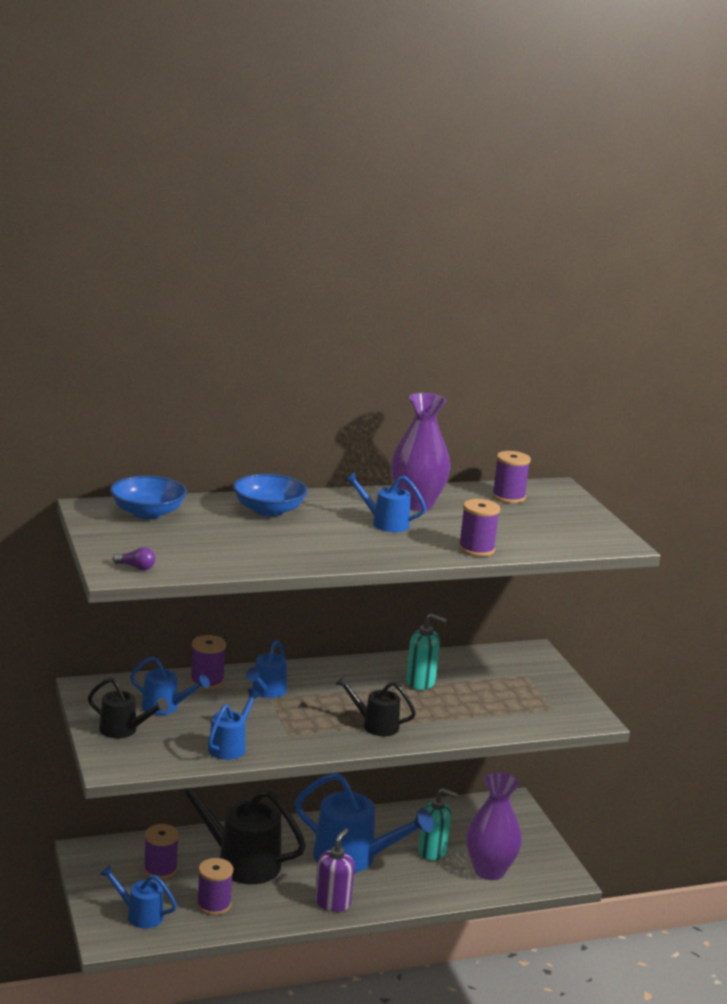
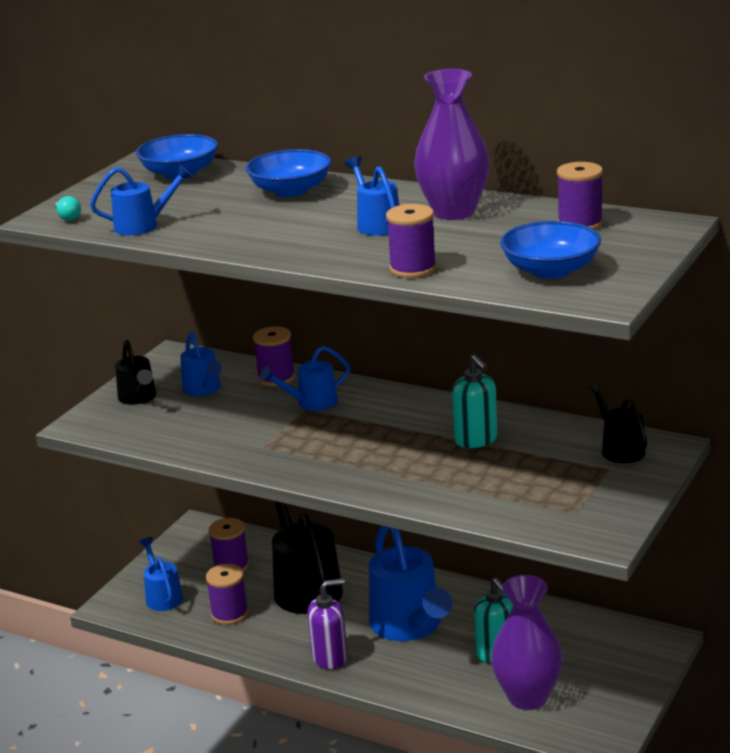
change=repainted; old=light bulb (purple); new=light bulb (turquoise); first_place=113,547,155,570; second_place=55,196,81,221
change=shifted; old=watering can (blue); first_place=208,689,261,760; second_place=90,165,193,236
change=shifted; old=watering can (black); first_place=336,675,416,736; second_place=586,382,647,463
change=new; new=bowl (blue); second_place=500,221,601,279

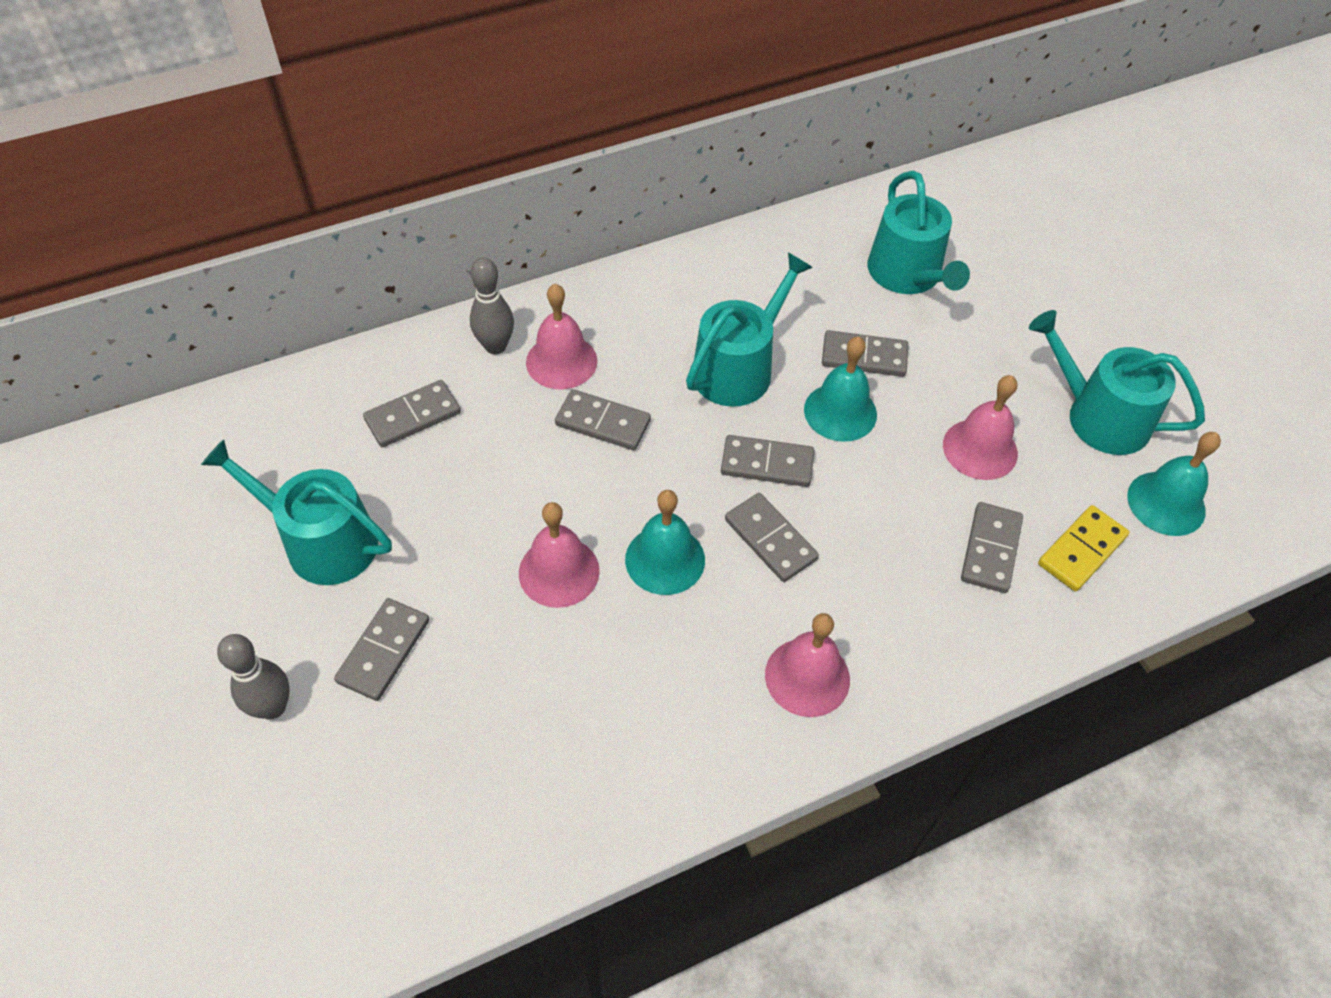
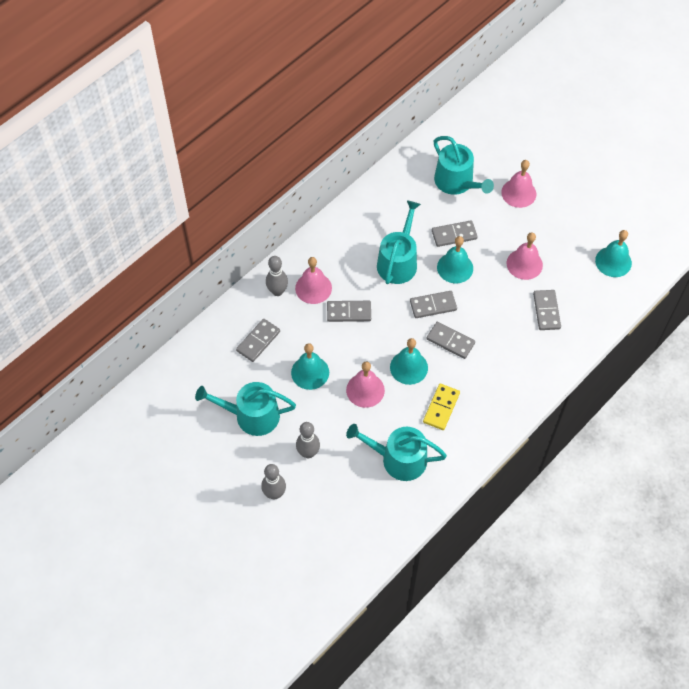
change=swapped; old=domino (grey); new=bowling pin (grey); first_place=334,598,429,701; second_place=296,422,320,458
change=shifted; old=bell (pink); first_place=765,613,850,717; second_place=501,160,536,208
change=shifted; old=watering can (turquoise); first_place=1029,310,1205,455; second_place=346,424,447,481
change=shifted; old=domino (yellow); first_place=1038,505,1129,591; second_place=423,384,460,430
change=new; new=bell (turquoise); second_place=291,343,329,390

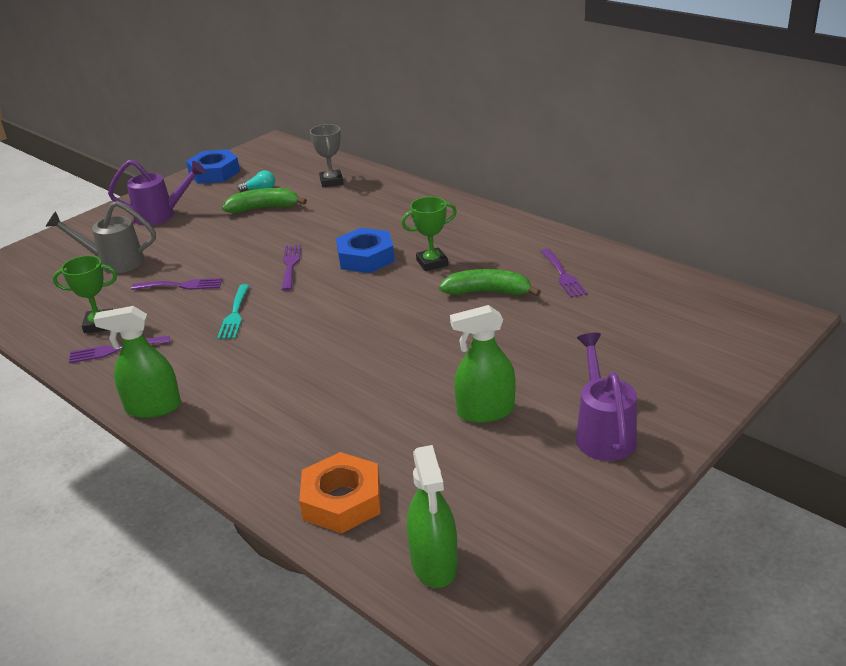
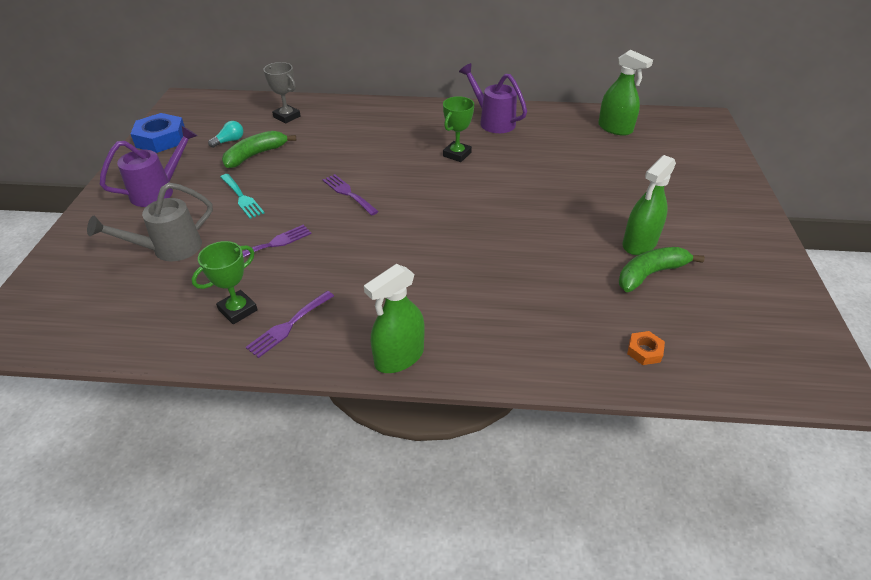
change=shifted; old=fork (turquoise); first_place=217,284,249,339; second_place=220,174,265,219
change=scaled; old=nut (orange); first_place=299,452,381,534; second_place=627,331,665,365; factor=0.49
change=gone; old=nut (blue); first_place=336,228,395,273
change=shifted; old=spray bottle (green); first_place=407,445,458,588; second_place=598,50,653,136
change=shifted; old=banana (green); first_place=439,269,541,296; second_place=619,247,705,292
change=gone; old=fork (purple); first_place=541,248,588,298
change=shifted; old=watering can (purple); first_place=576,333,637,461; second_place=459,63,527,133

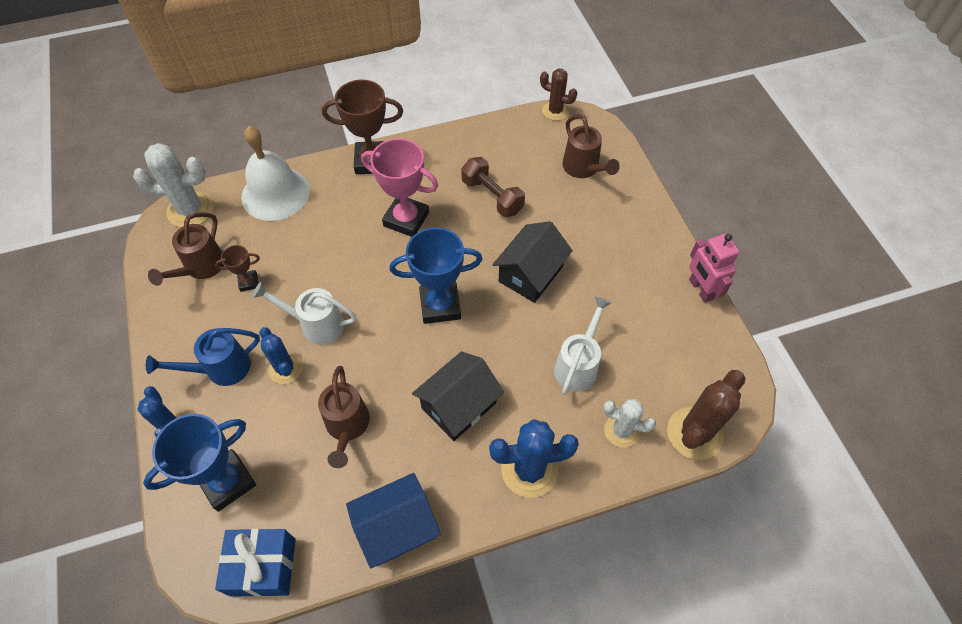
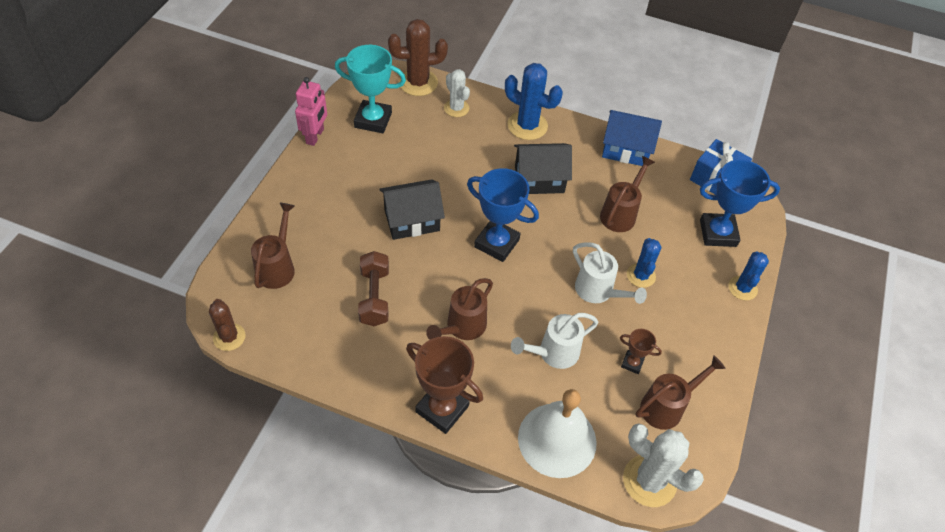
change=gone; old=watering can (blue); first_place=146,328,260,386
change=swapped; old=trophy (pink); new=watering can (brown); first_place=361,138,438,237; second_place=426,278,493,340
change=shifted; old=watering can (white); first_place=554,297,611,395; second_place=511,313,598,369
change=new; new=trophy (turquoise); second_place=335,45,406,133

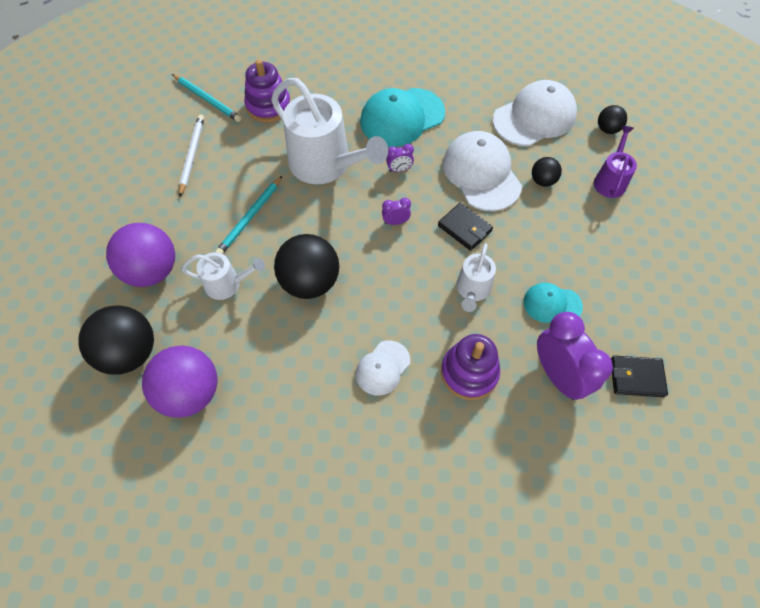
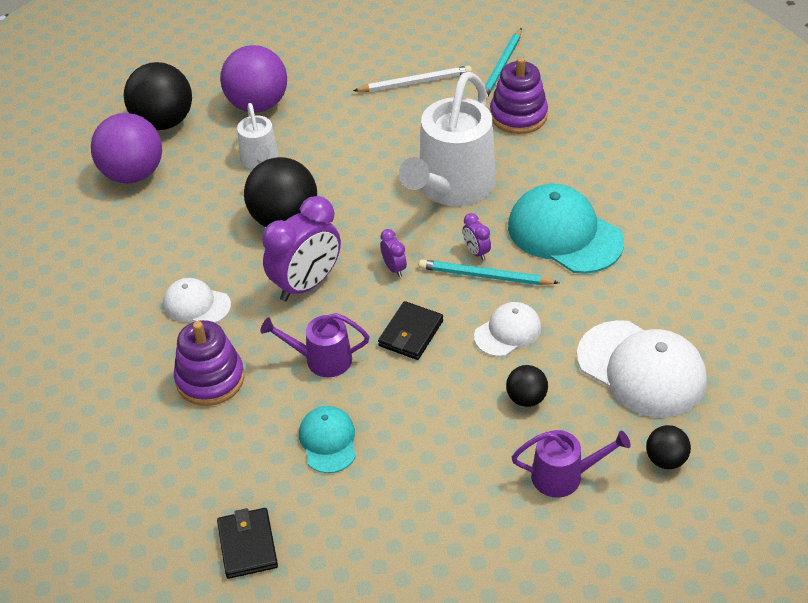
change=shifted; old=pencil (turquoise); first_place=215,176,282,254; second_place=419,259,559,285
change=scaled; old=cap (white); first_place=443,131,522,211; second_place=474,302,541,357; factor=0.55
change=repainted; old=watering can (white); new=watering can (purple); first_place=456,243,496,312; second_place=260,313,369,377
change=shifted; old=clock (purple); first_place=537,312,613,400; second_place=262,196,341,301

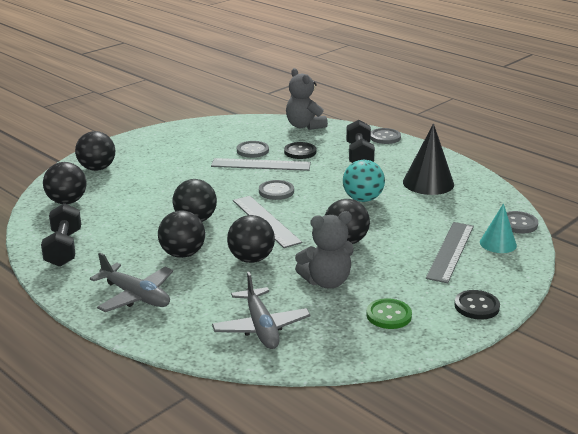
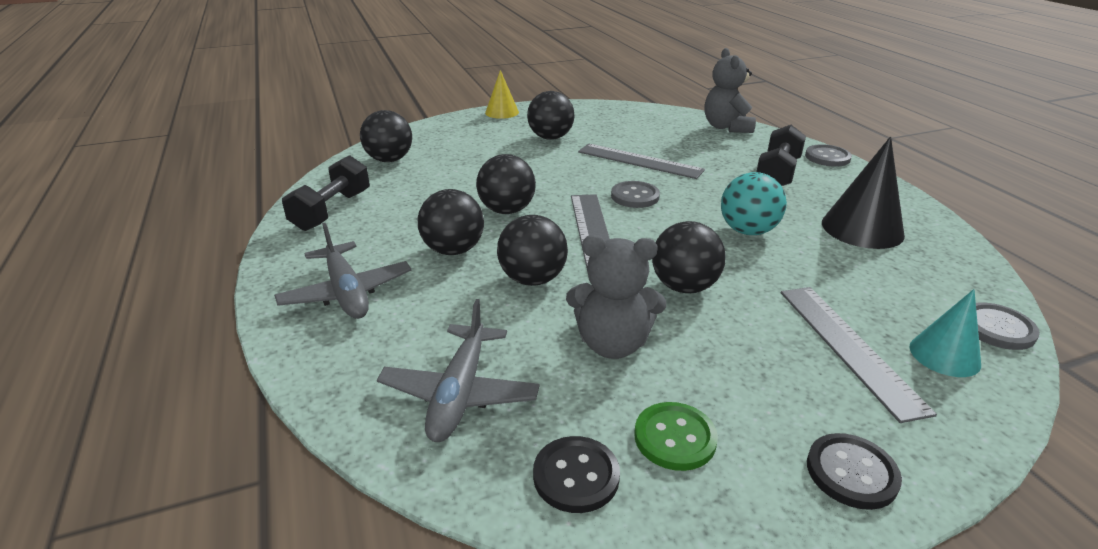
change=shifted; old=ball (black); first_place=75,131,115,171; second_place=527,91,574,140
change=gone; old=button (grey); first_place=237,141,269,158
change=shifted; old=button (black); first_place=284,142,316,159; second_place=533,436,620,513
change=rotated; old=ruler (grey); first_place=426,222,474,283; second_place=781,287,937,423; degrees=-60
change=new; new=cone (yellow); second_place=485,70,519,119

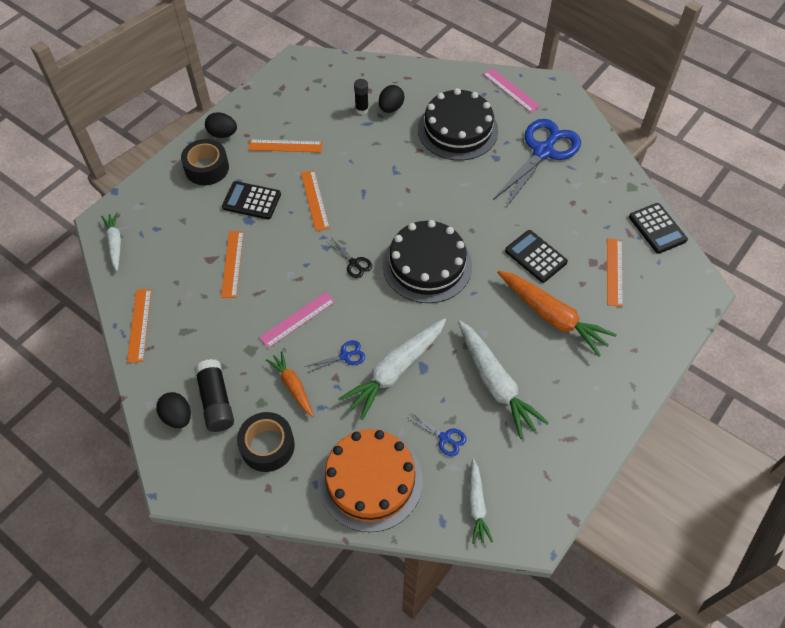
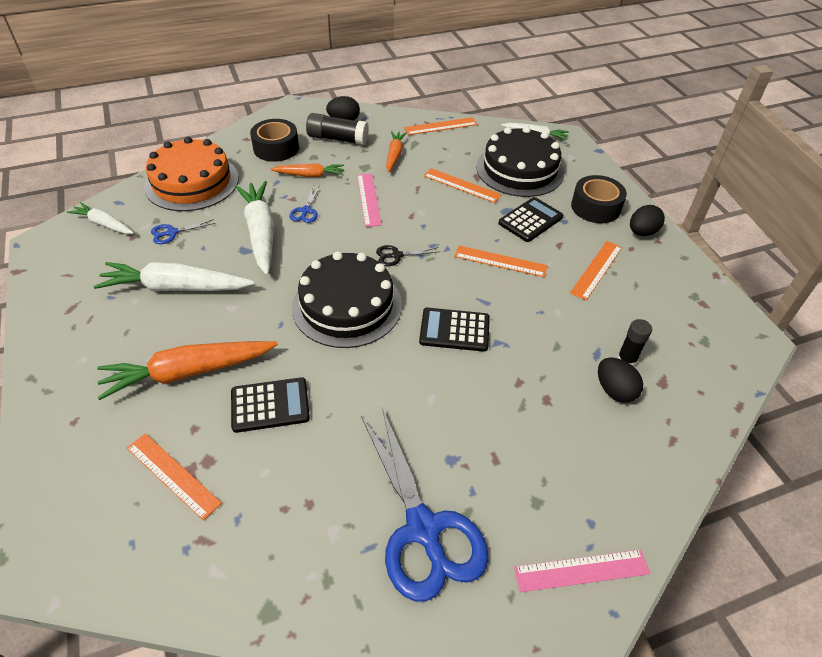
change=rotated; old=ruler (orange); first_place=127,289,152,363; second_place=404,117,477,135; degrees=-45
change=shifted; old=cake (black); first_place=418,88,498,161; second_place=476,126,564,197
change=shifted; old=calculator (black); first_place=629,203,688,254; second_place=419,308,490,352
change=new; new=carrot (orange); second_place=386,131,407,173

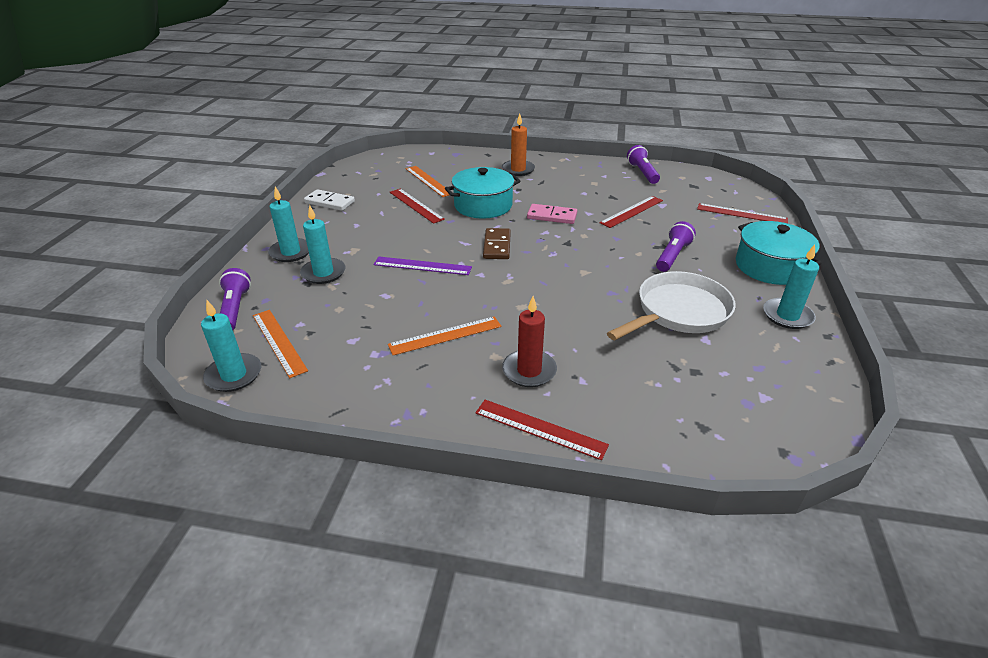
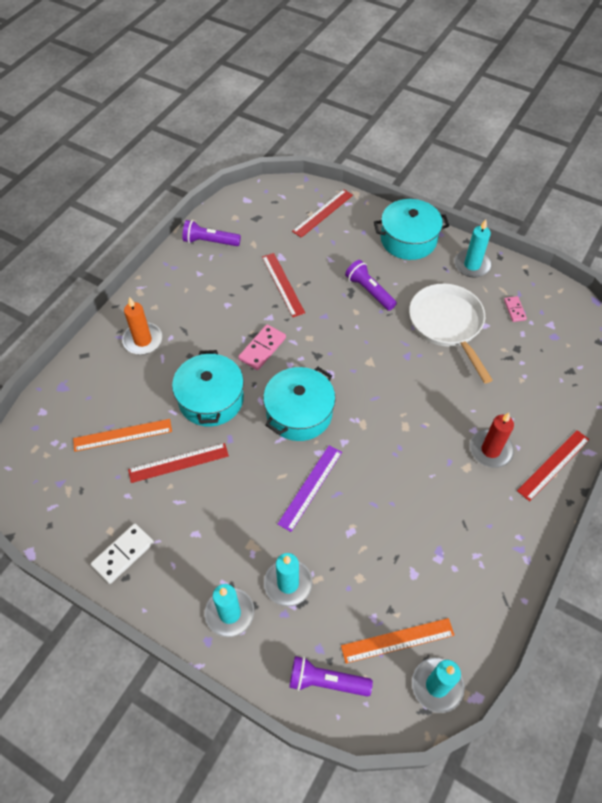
change=gone; old=ruler (orange); first_place=388,316,501,355
change=swapped; old=domino (brown); new=pot (turquoise); first_place=483,228,511,259; second_place=263,367,335,441
change=new; new=domino (pink); second_place=504,296,527,322

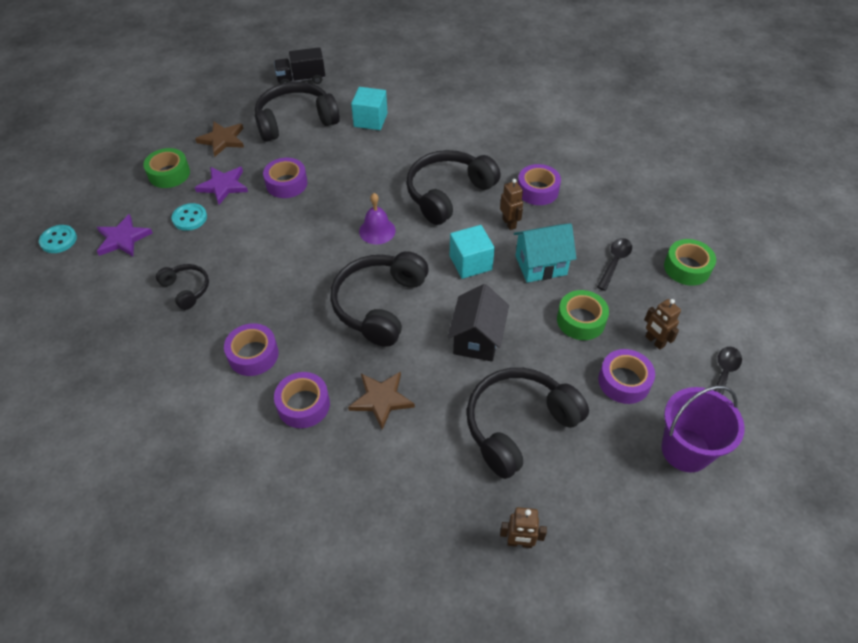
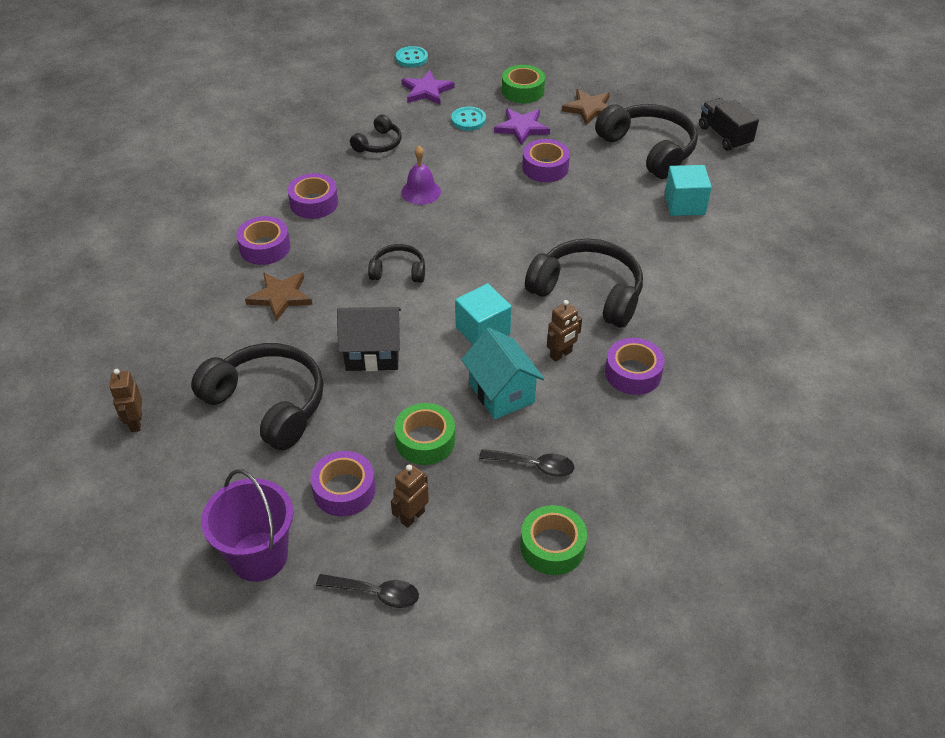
change=scaled; old=headphones (black); first_place=330,251,429,347; second_place=368,244,425,283; factor=0.52
change=shifted; old=bell (purple); first_place=359,193,396,244; second_place=401,146,441,205

